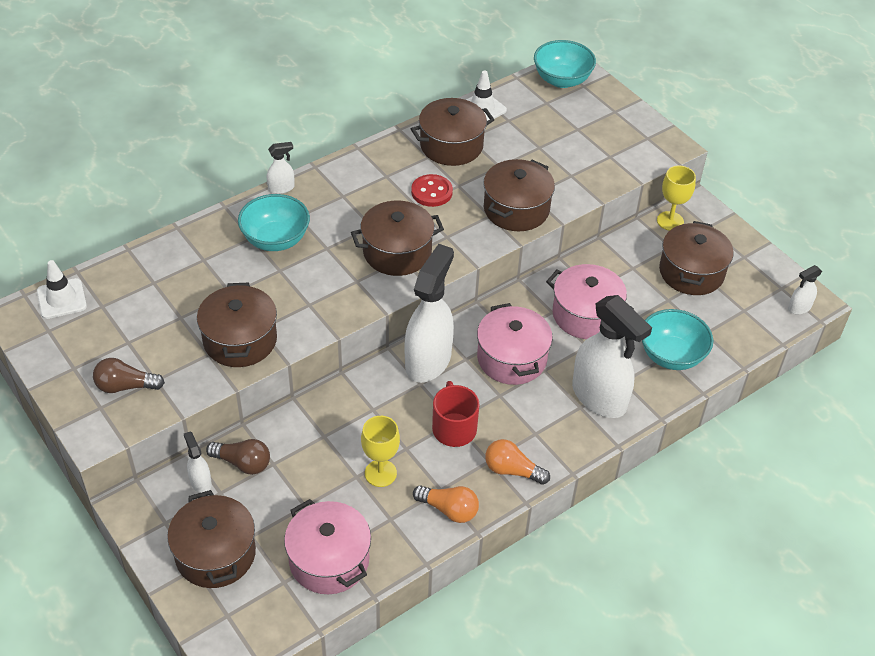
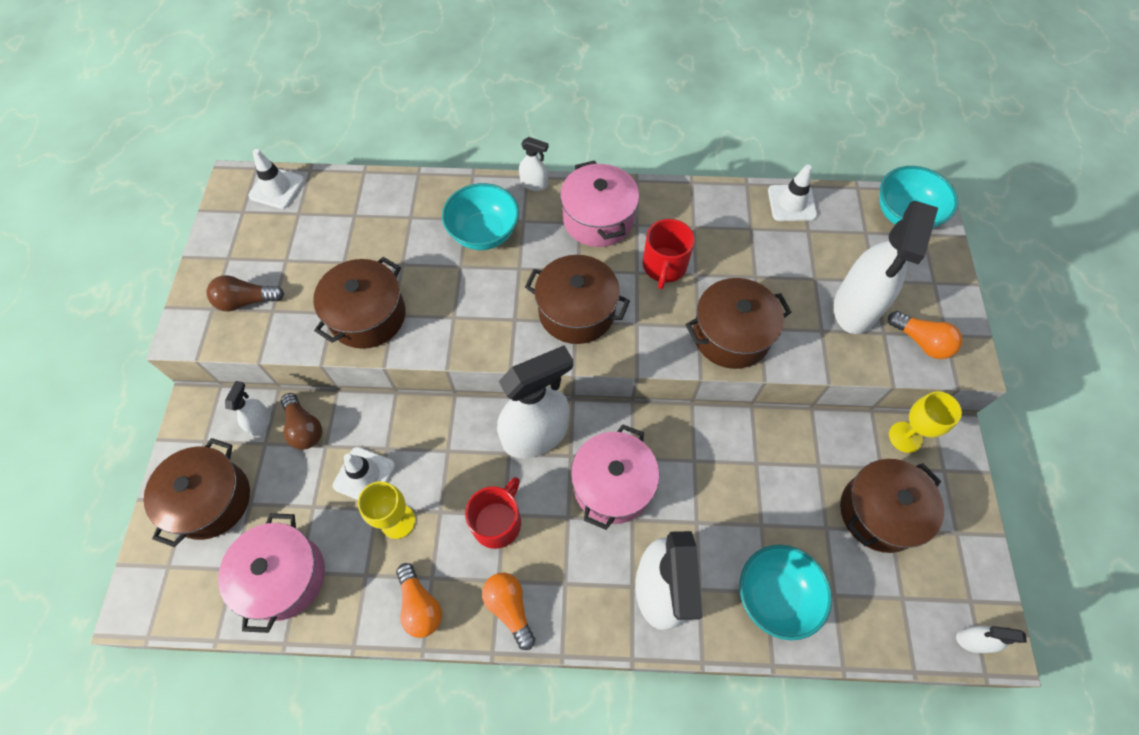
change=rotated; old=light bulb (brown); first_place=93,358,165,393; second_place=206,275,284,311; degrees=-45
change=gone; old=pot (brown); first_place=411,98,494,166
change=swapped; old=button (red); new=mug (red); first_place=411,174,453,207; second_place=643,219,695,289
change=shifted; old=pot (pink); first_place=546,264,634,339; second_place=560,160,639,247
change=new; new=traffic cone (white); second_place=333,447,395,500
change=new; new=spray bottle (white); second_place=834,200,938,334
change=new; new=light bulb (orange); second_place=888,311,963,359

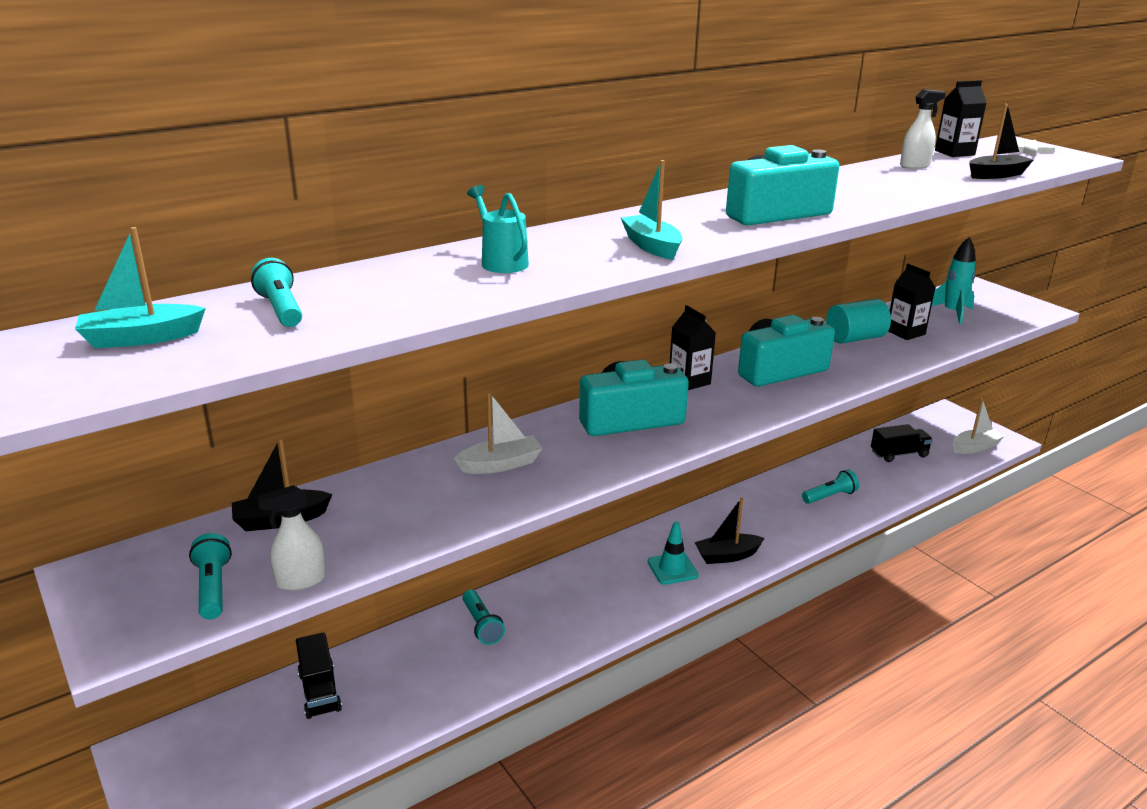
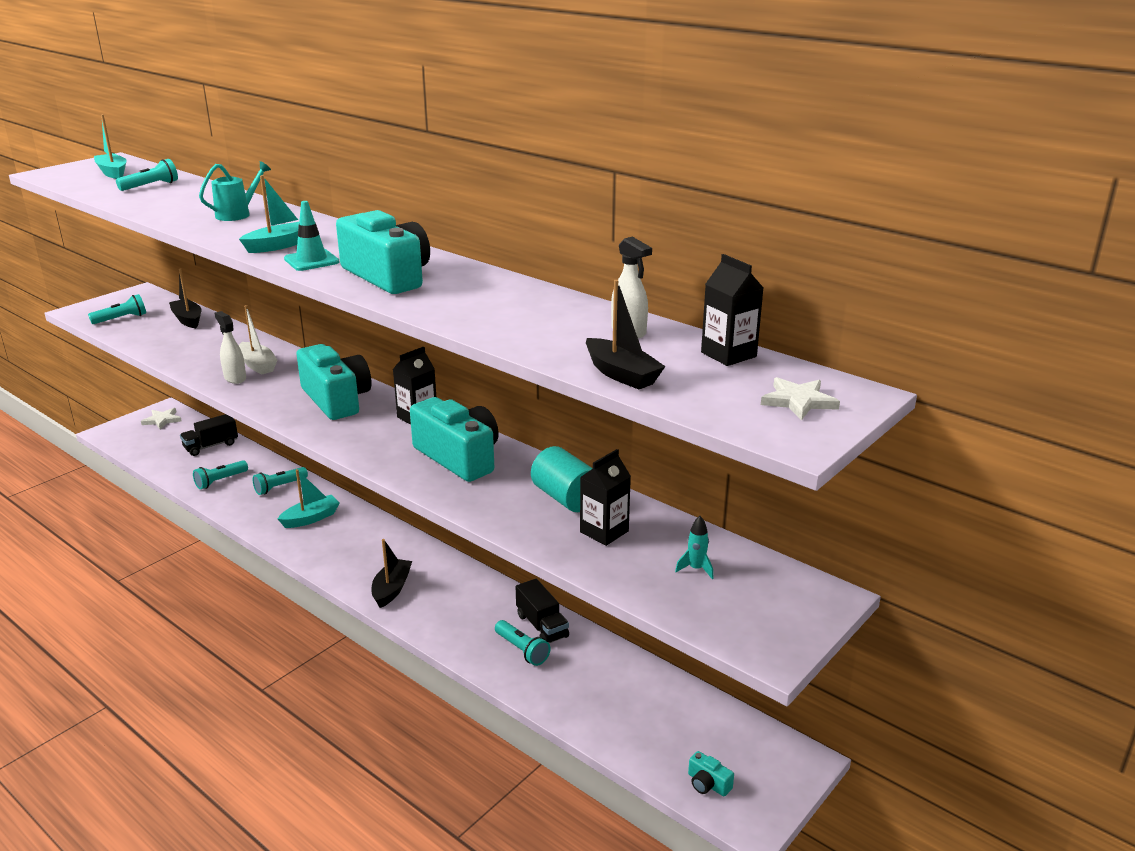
change=shifted; old=spray bottle (white); first_place=258,485,326,591; second_place=215,311,246,384
change=shifted; old=traffic cone (turquoise); first_place=648,521,699,585; second_place=284,201,339,271
change=rotated; old=boat (black); first_place=694,497,765,564; second_place=372,539,412,608; degrees=45
change=shifted; old=truck (black); first_place=871,424,933,462; second_place=516,579,569,643
change=scaled; old=rocket (turquoise); first_place=932,237,976,324; second_place=675,516,714,579; factor=0.57
change=swapped; old=boat (white); new=camera (turquoise); first_place=953,398,1004,454; second_place=688,751,734,796
change=new; new=star (white); second_place=141,408,182,429
change=new; new=flashlight (turquoise); second_place=193,460,248,489
change=new; new=boat (turquoise); second_place=278,469,339,528

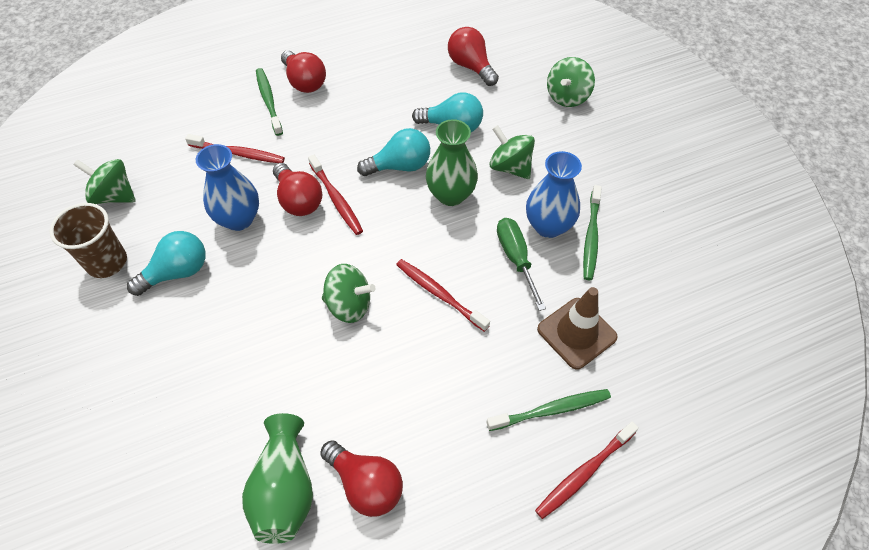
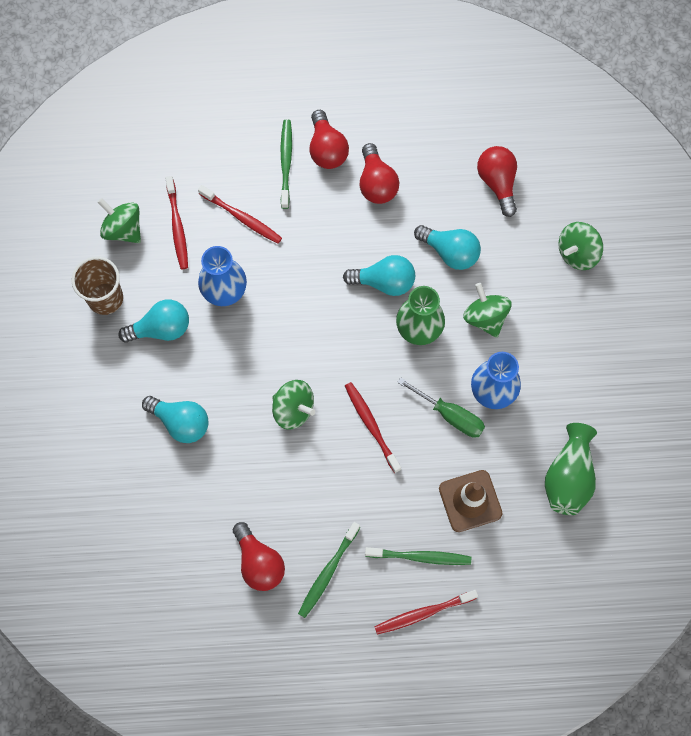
change=shifted; old=vase (green); first_place=242,413,313,544; second_place=545,423,597,515
change=shifted; old=light bulb (red); first_place=273,163,322,216; second_place=360,143,399,204
change=shifted; old=toothbrush (red); first_place=308,155,363,235; second_place=166,176,188,269
change=rotated; old=screwdriver (green); first_place=497,218,546,311; second_place=397,378,485,438; degrees=120
change=shifted; old=toothbrush (green); first_place=583,185,602,280; second_place=298,522,360,618
change=new; new=light bulb (turquoise); second_place=142,396,208,443

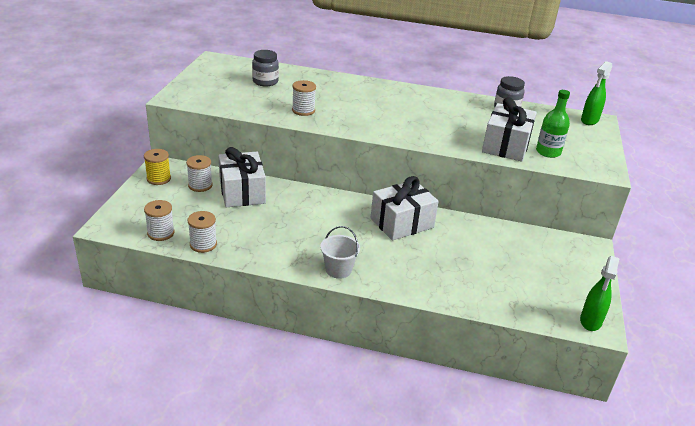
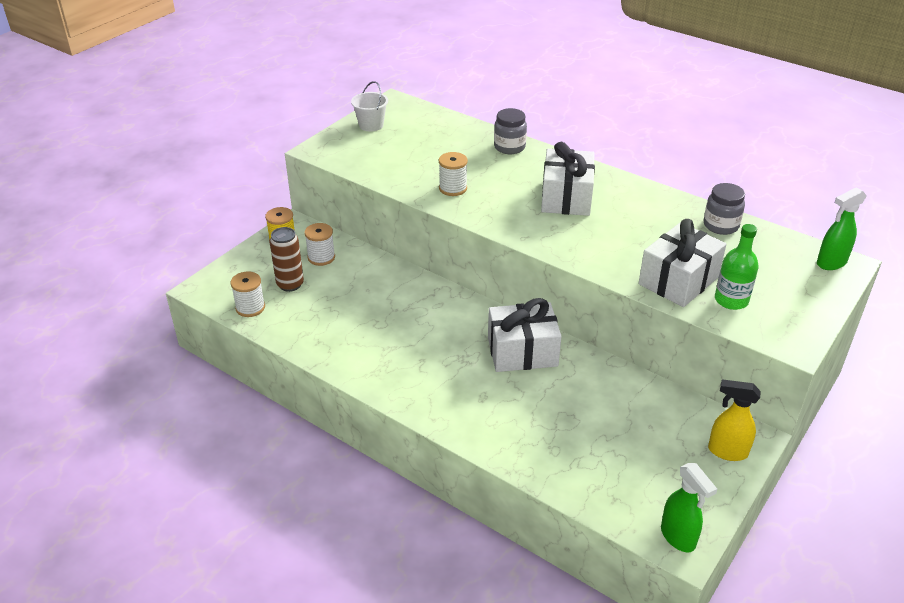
change=gone; old=spool (white); first_place=188,211,217,253
change=shifted; old=gift (white); first_place=218,147,266,207; second_place=541,142,595,216
change=shifted; old=jar (grey); first_place=252,50,279,86; second_place=494,108,527,154
change=shifted; old=bucket (white); first_place=320,226,360,279; second_place=351,81,388,132
change=rotated; old=spray bottle (green); first_place=580,256,620,331; second_place=661,463,717,552; degrees=-75
change=new; new=can (brown); second_place=270,227,304,292
change=new; new=spray bottle (yellow); second_place=708,379,761,461

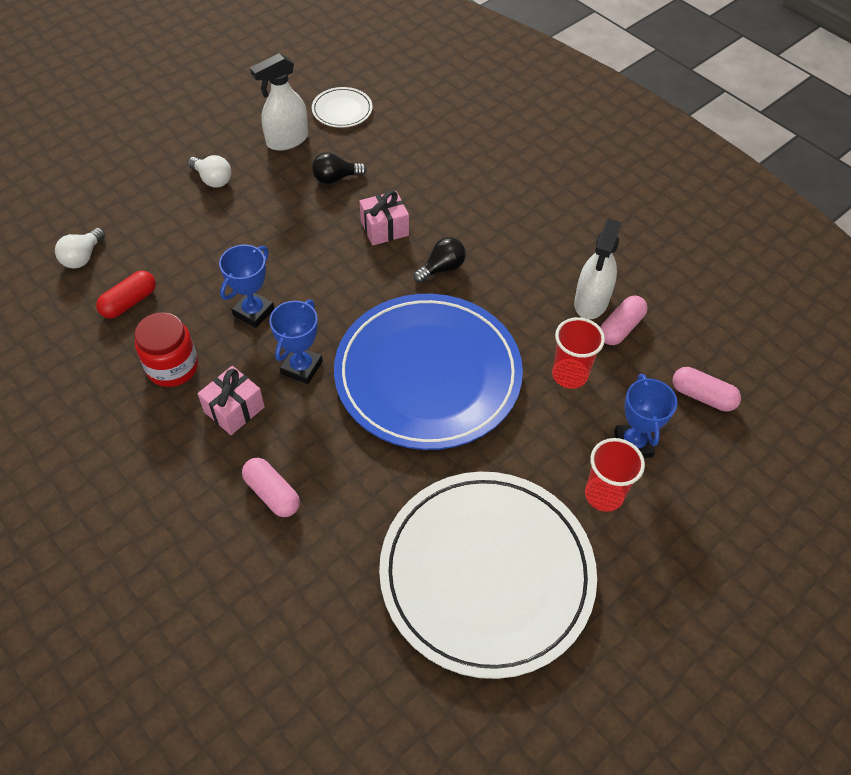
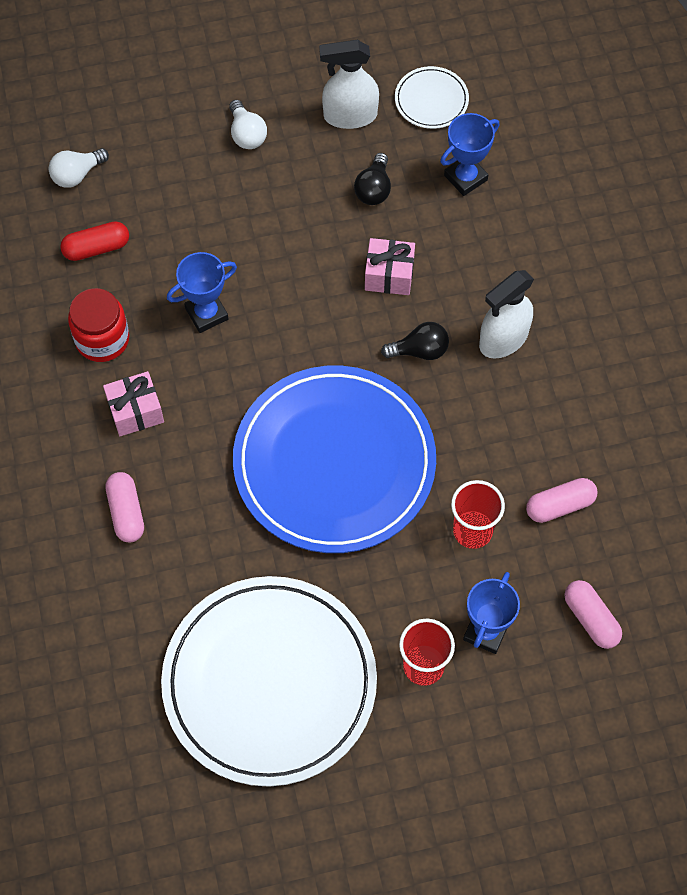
change=shifted; old=trophy (blue); first_place=269,300,323,384; second_place=440,113,500,196
change=rotated; old=light bulb (black); first_place=312,152,367,184; second_place=354,153,391,205; degrees=-90
change=shifted; old=spray bottle (white); first_place=574,219,622,320; second_place=479,270,534,359

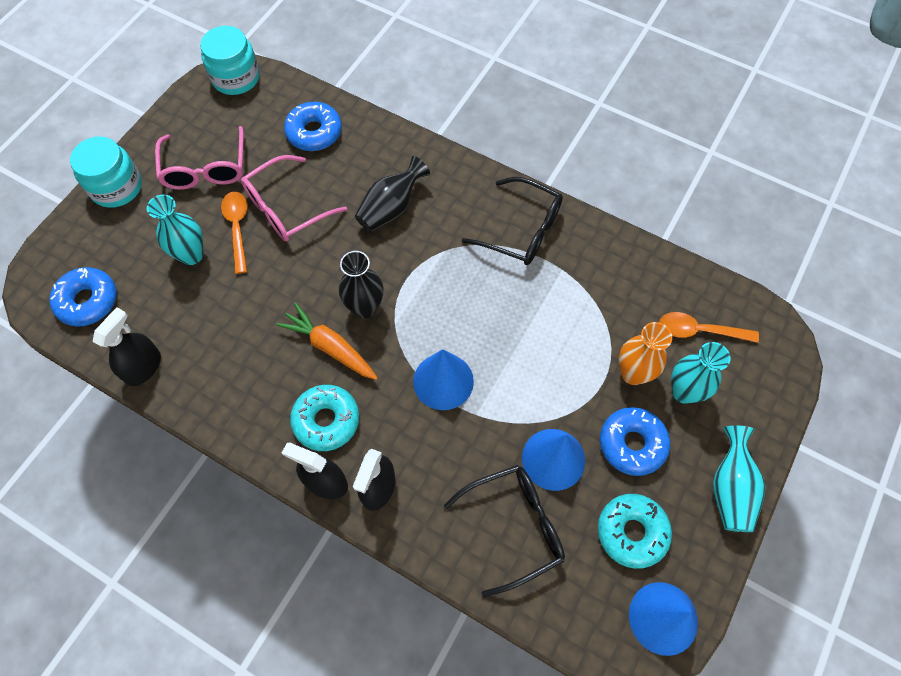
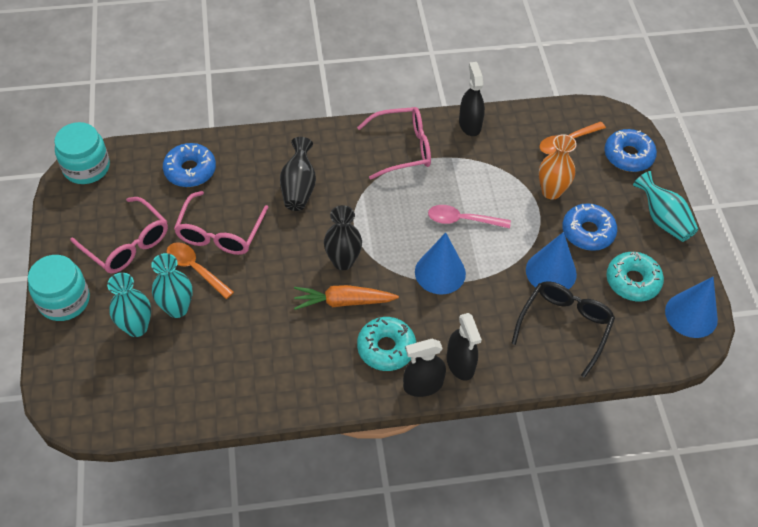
change=shifted; old=donut (blue); first_place=49,267,117,327; second_place=604,129,657,172
change=shifted; old=spray bottle (black); first_place=93,307,161,386; second_place=459,62,485,136
change=repainted; old=glasses (black); new=glasses (pink); first_place=462,177,563,265; second_place=357,107,431,180
change=shifted; old=vase (turquoise); first_place=671,342,731,404; second_place=107,273,151,337
change=new; new=spoon (pink); second_place=428,205,511,228

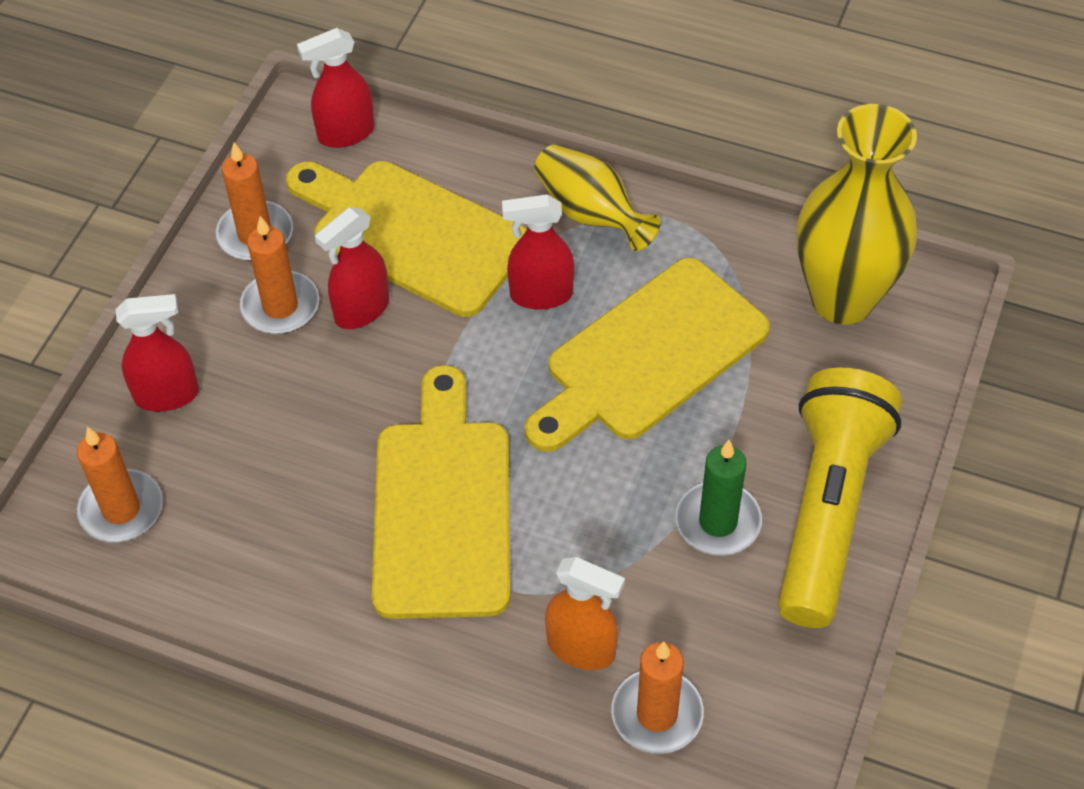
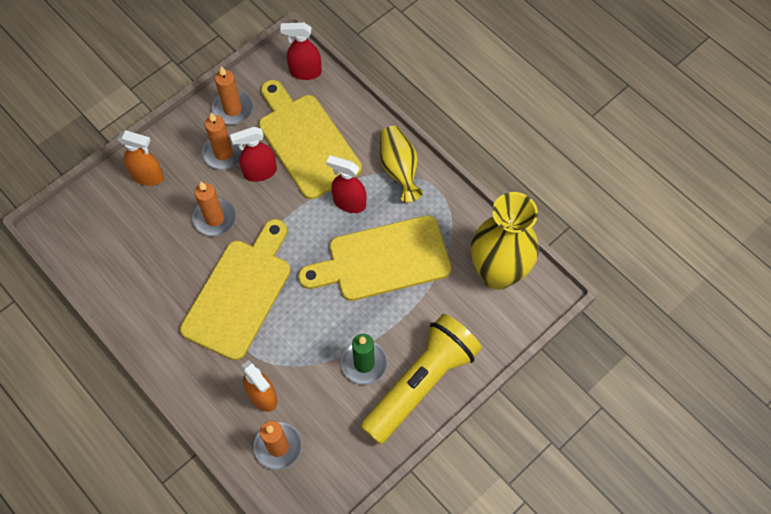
change=shifted; old=candle (orange); first_place=77,427,163,543; second_place=192,182,236,236
change=repainted; old=spray bottle (red); new=spray bottle (orange); first_place=116,294,199,411; second_place=118,130,164,186

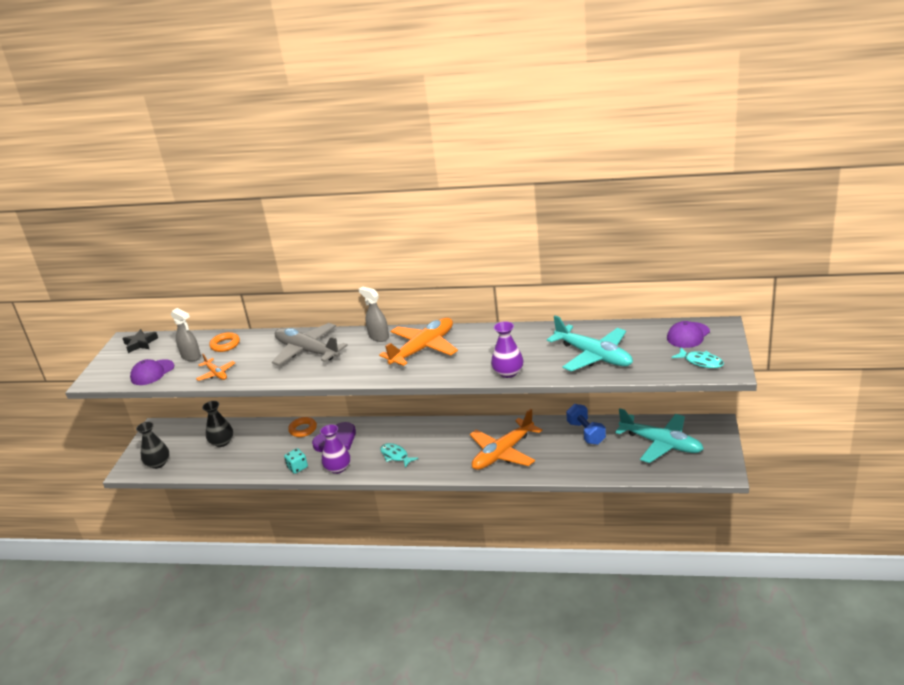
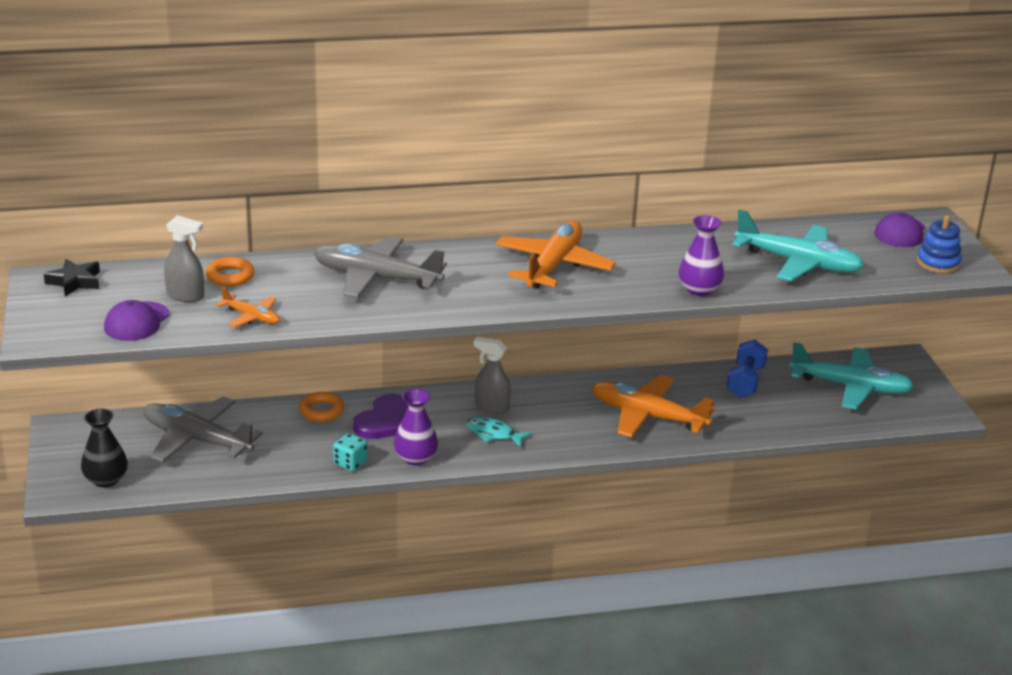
change=swapped; old=vase (black); new=plane (grey); first_place=202,401,233,447; second_place=143,396,263,463
change=shifted; old=spray bottle (grey); first_place=359,287,389,342; second_place=474,337,511,414
change=rotated; old=plane (orange); first_place=470,409,542,470; second_place=591,375,715,438; degrees=90
change=rotated; old=dumbbell (blue); first_place=566,404,606,445; second_place=727,339,768,398; degrees=60
change=swapped; old=fish (turquoise); new=stacking toy (blue); first_place=672,348,724,368; second_place=916,215,962,273

